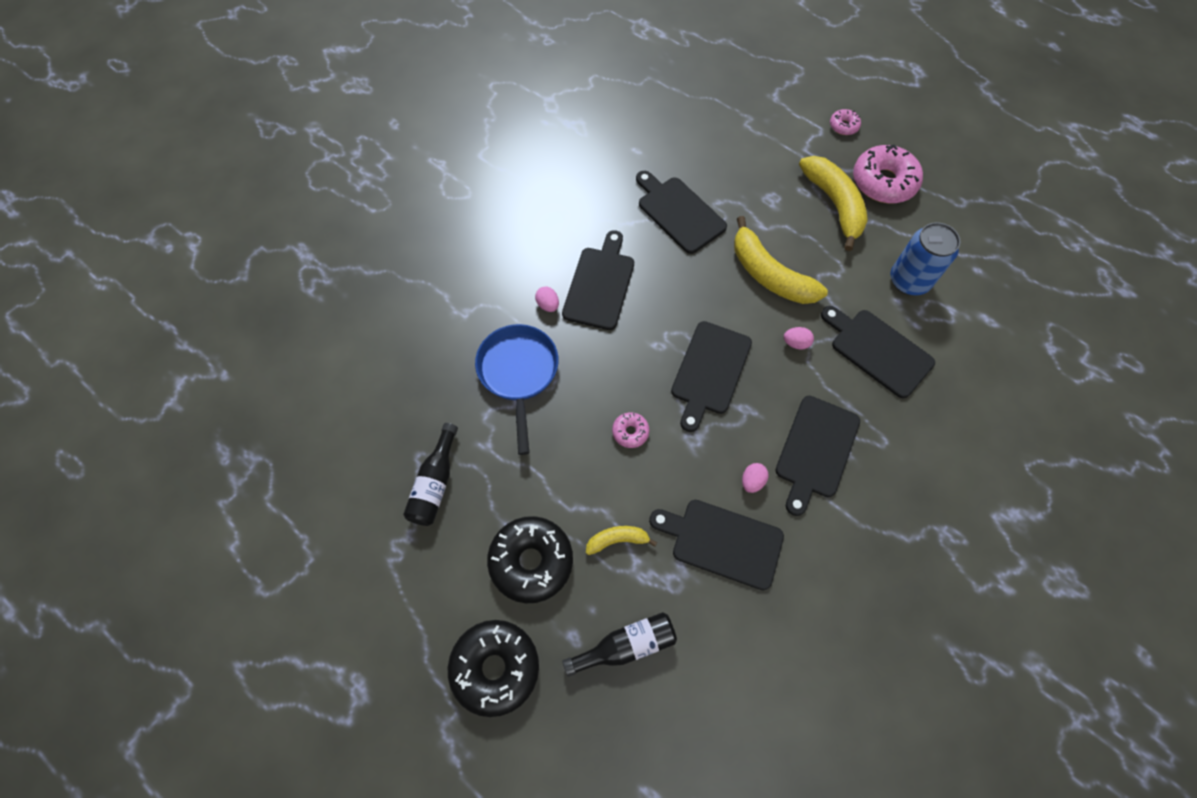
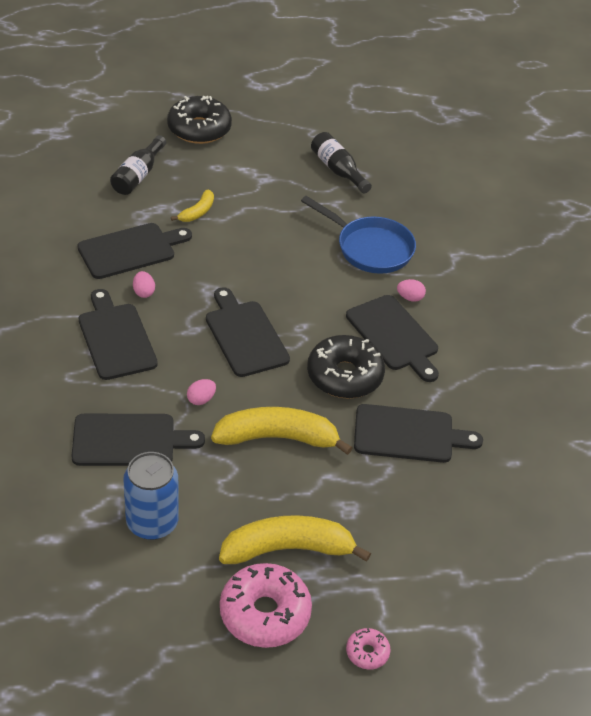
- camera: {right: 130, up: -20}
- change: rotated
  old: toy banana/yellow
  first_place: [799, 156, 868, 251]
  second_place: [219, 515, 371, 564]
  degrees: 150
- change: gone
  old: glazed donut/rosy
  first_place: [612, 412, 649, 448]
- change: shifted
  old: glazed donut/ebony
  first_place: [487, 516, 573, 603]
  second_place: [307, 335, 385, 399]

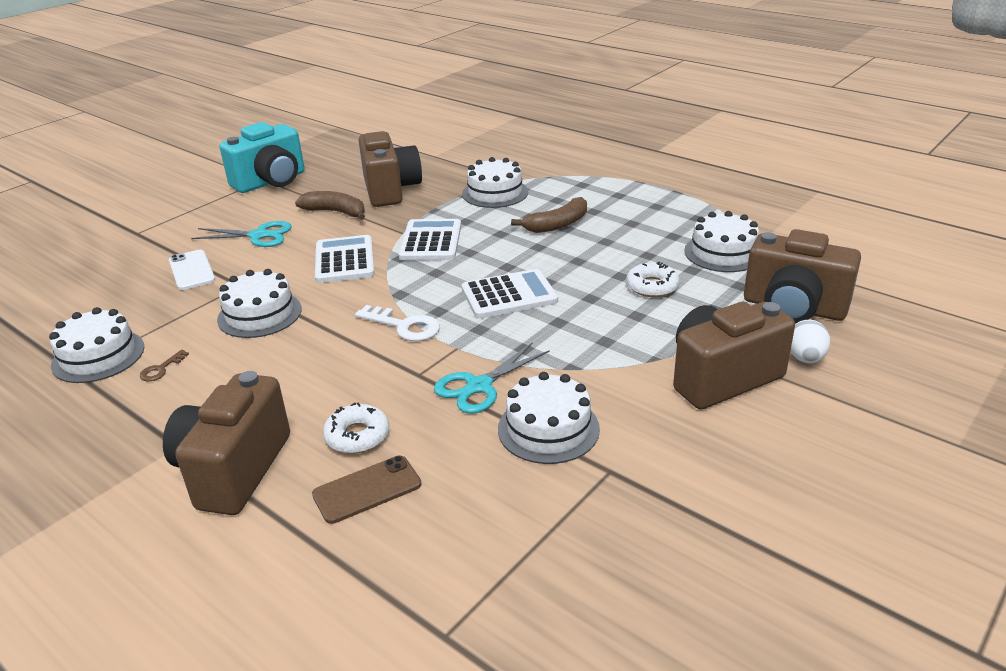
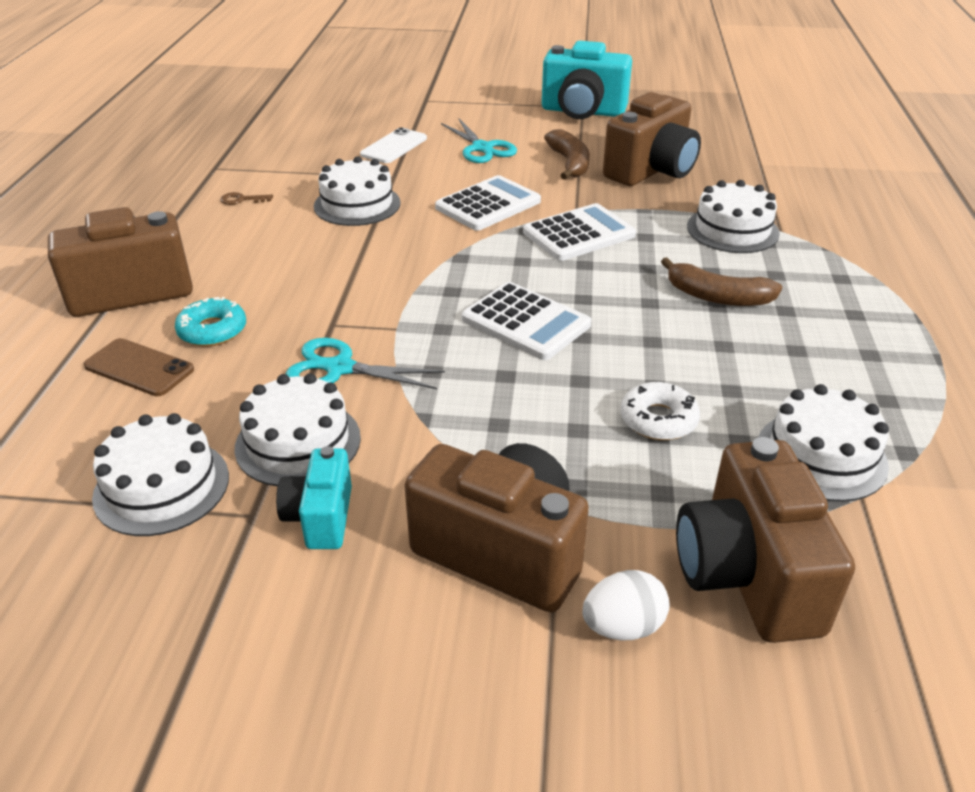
- camera: {right: 55, up: 5}
- change: gone
  old: key/snow-white
  first_place: [355, 305, 440, 341]
- change: shifted
  old: cake/snow-white
  first_place: [49, 307, 145, 383]
  second_place: [92, 413, 229, 536]
- change: repainted
  old: glazed donut/snow-white
  new: glazed donut/aqua
  first_place: [323, 402, 389, 454]
  second_place: [175, 297, 246, 346]
- change: new
  new: compact camera/aqua
  second_place: [276, 446, 352, 549]

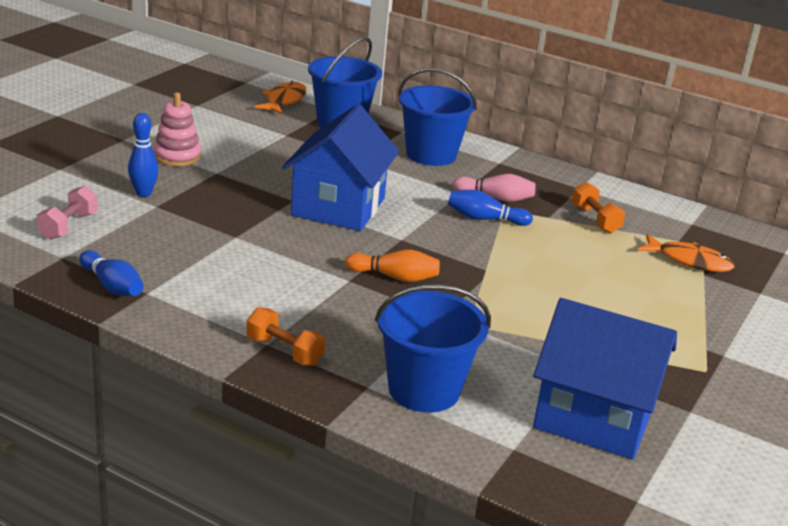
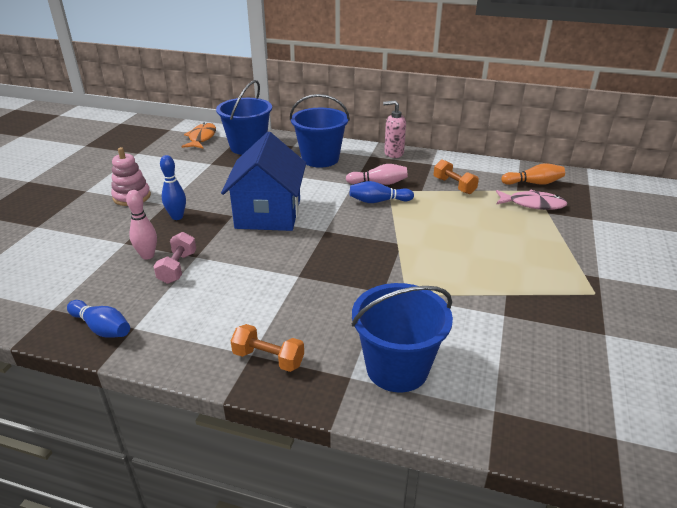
- camera: {right: -10, up: 5}
- change: shifted
  old: tenpin/cobalt
  first_place: [128, 113, 159, 197]
  second_place: [160, 155, 186, 220]
- change: shifted
  old: hand weight/rosy
  first_place: [37, 186, 98, 240]
  second_place: [153, 232, 196, 284]
- change: repainted
  old: toy fish/orange
  new: toy fish/rosy
  first_place: [638, 234, 735, 272]
  second_place: [496, 190, 567, 210]
- change: shifted
  old: tenpin/orange
  first_place: [345, 250, 440, 282]
  second_place: [501, 163, 565, 185]
- change: gone
  old: cottage/cobalt
  first_place: [533, 298, 677, 460]
- change: new
  new: pump bottle/rosy
  second_place: [383, 100, 406, 158]
- change: new
  new: tenpin/rosy
  second_place: [126, 190, 157, 260]

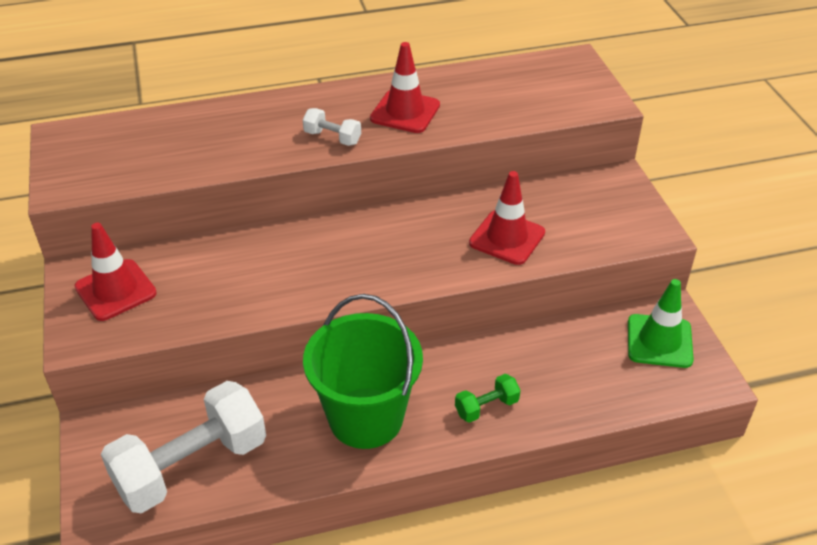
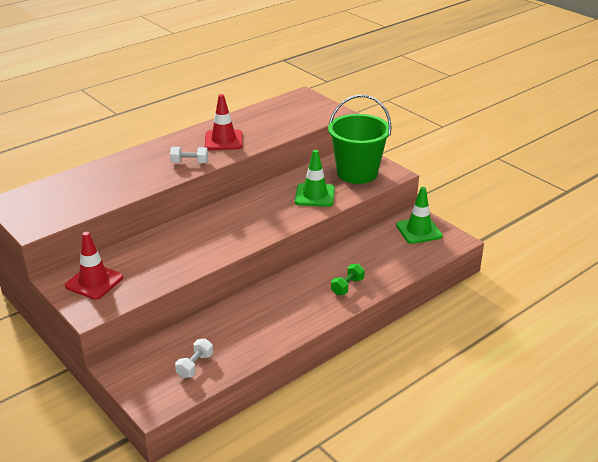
- camera: {right: -25, up: -10}
- change: repainted
  old: safety cone/red
  new: safety cone/leaf-green
  first_place: [469, 171, 545, 265]
  second_place: [295, 150, 335, 207]
- change: shifted
  old: pail/leaf-green
  first_place: [303, 294, 423, 449]
  second_place: [328, 95, 392, 184]
- change: scaled
  old: hand weight/snow-white
  first_place: [101, 381, 266, 513]
  second_place: [175, 338, 213, 378]
  factor: 0.44

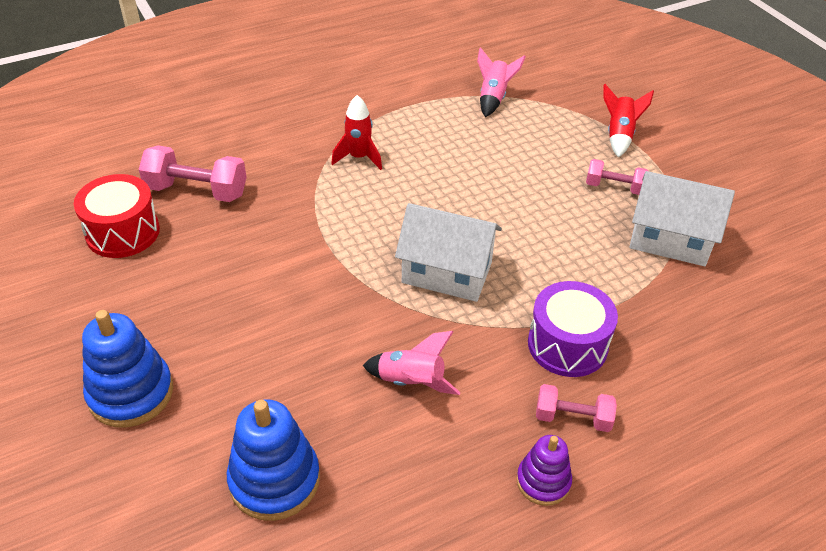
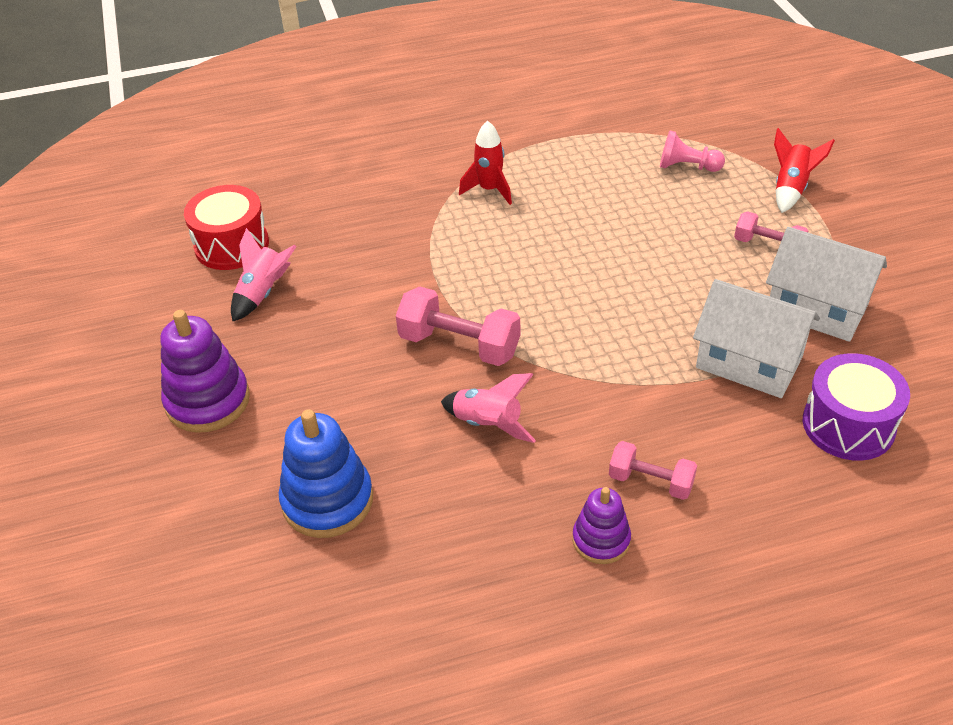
- camera: {right: 15, up: 0}
- change: shifted
  old: spaceship/rosy
  first_place: [477, 47, 526, 117]
  second_place: [231, 228, 297, 321]
- change: shifted
  old: hand weight/rosy
  first_place: [139, 145, 247, 202]
  second_place: [396, 286, 520, 366]
- change: shifted
  old: cottage/snow-white
  first_place: [395, 203, 502, 302]
  second_place: [693, 279, 820, 398]
- change: shifted
  old: toy drum/royal purple
  first_place: [528, 281, 618, 377]
  second_place: [803, 353, 910, 461]
- change: repainted
  old: stacking rings/cobalt
  new: stacking rings/royal purple
  first_place: [82, 310, 173, 428]
  second_place: [160, 310, 250, 433]
- change: new
  new: chess pawn/rosy
  second_place: [660, 131, 725, 172]

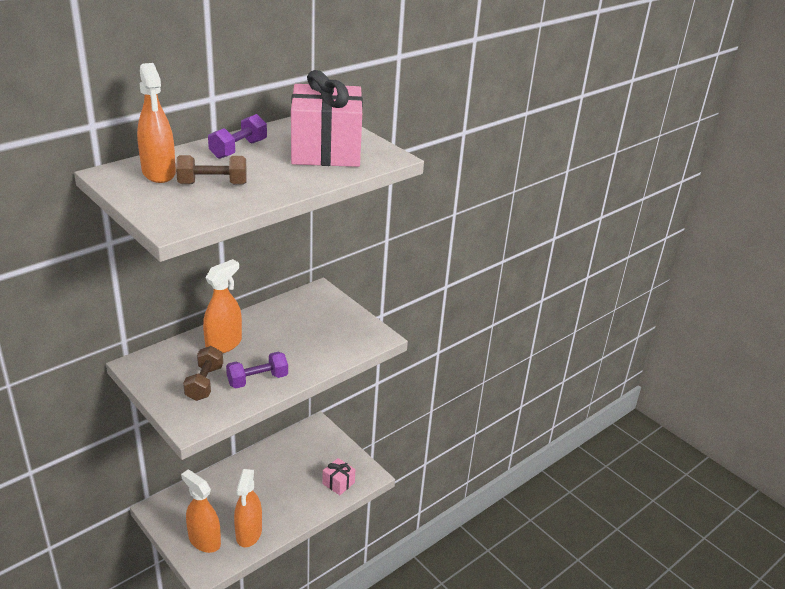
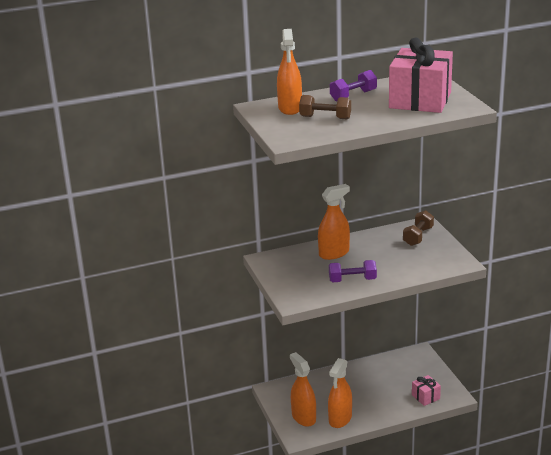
- camera: {right: 25, up: -5}
- change: shifted
  old: hand weight/brown
  first_place: [183, 346, 223, 401]
  second_place: [403, 210, 434, 246]

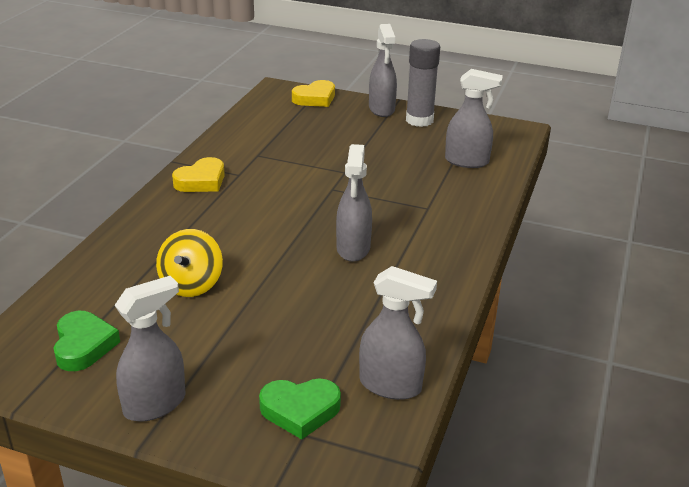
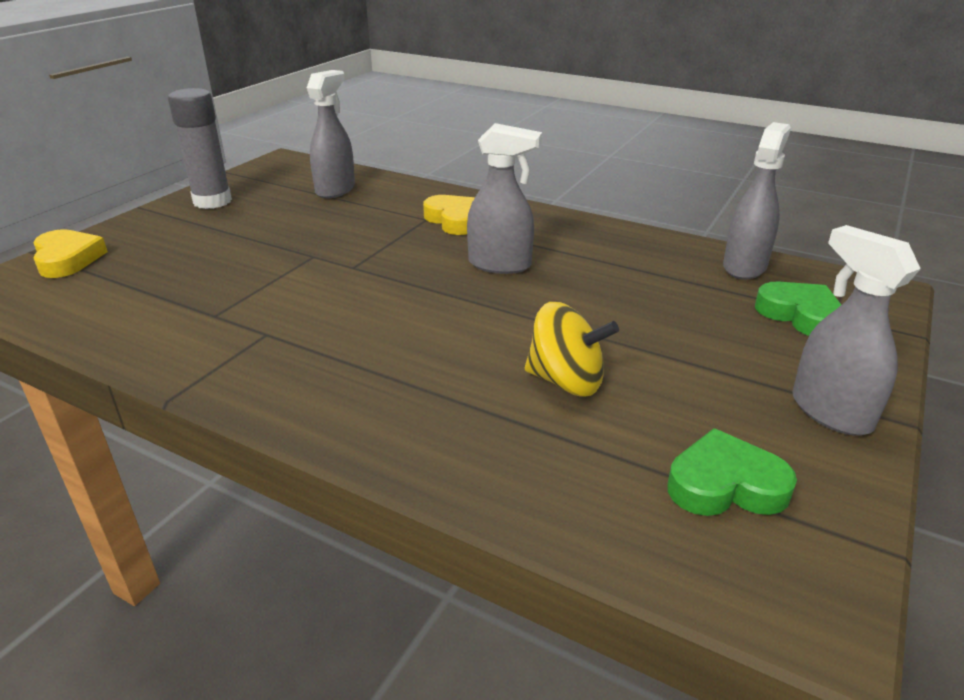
- camera: {right: -80, up: 0}
- change: gone
  old: sprayer/ash-grey
  first_place: [369, 24, 397, 117]
- change: shifted
  old: heart shape/yellow
  first_place: [172, 157, 225, 192]
  second_place: [423, 195, 475, 235]
- change: rotated
  old: heart shape/leaf-green
  first_place: [259, 378, 341, 439]
  second_place: [755, 281, 841, 336]
  degrees: -45

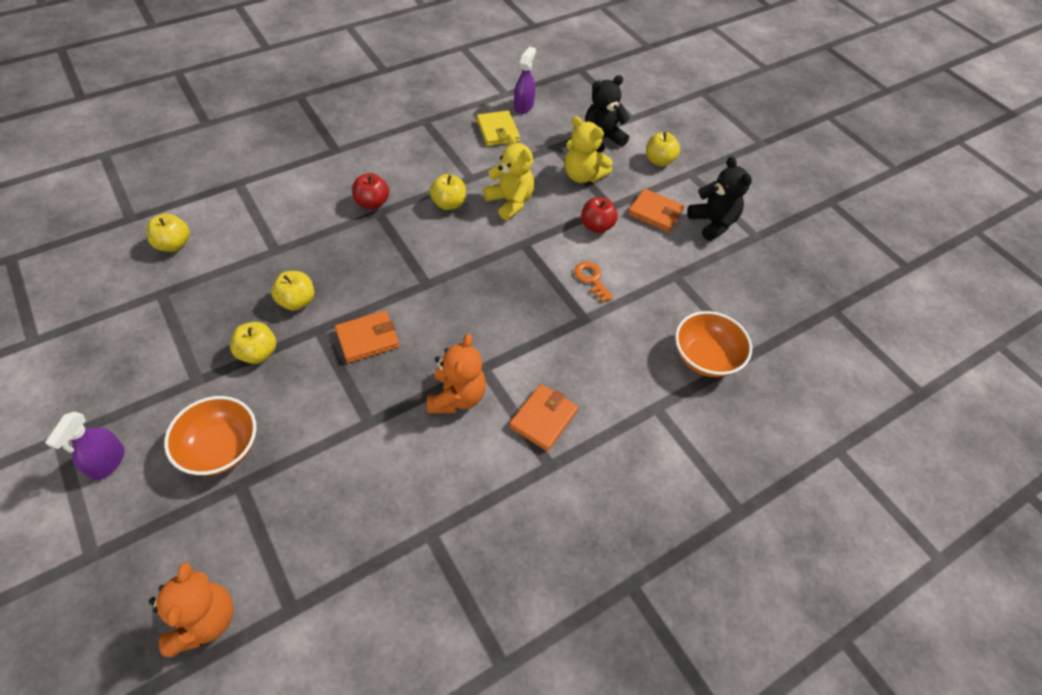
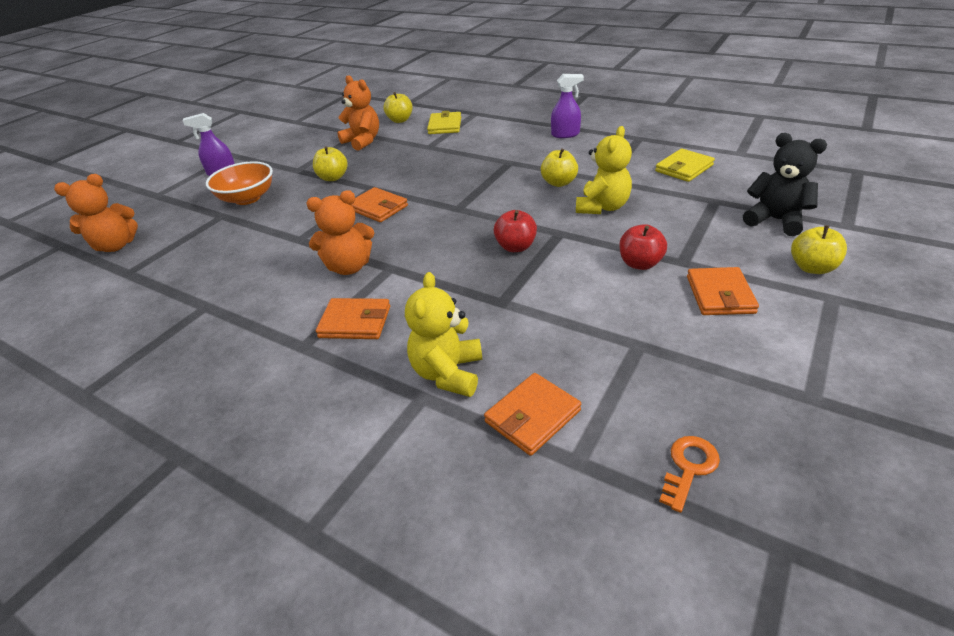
- camera: {right: 70, up: -15}
- change: shifted
  old: sprayer/royal purple
  first_place: [514, 47, 536, 114]
  second_place: [551, 74, 584, 138]
- change: shifted
  old: stuffed bear/yellow
  first_place: [565, 116, 613, 183]
  second_place: [405, 272, 482, 397]
- change: gone
  old: stuffed bear/ebony
  first_place: [687, 156, 752, 241]
- change: shifted
  old: apple/red
  first_place: [352, 173, 389, 209]
  second_place: [494, 210, 537, 252]
- change: shifted
  old: key/orange
  first_place: [574, 262, 613, 302]
  second_place: [659, 436, 720, 513]
- change: gone
  old: apple/yellow
  first_place: [271, 271, 314, 311]
- change: swapped
  old: bowl/orange
  new: billfold/orange
  first_place: [675, 311, 752, 377]
  second_place: [484, 373, 581, 456]
- change: new
  new: stuffed bear/orange
  second_place: [337, 75, 379, 151]
- change: new
  new: billfold/yellow
  second_place: [427, 111, 461, 134]

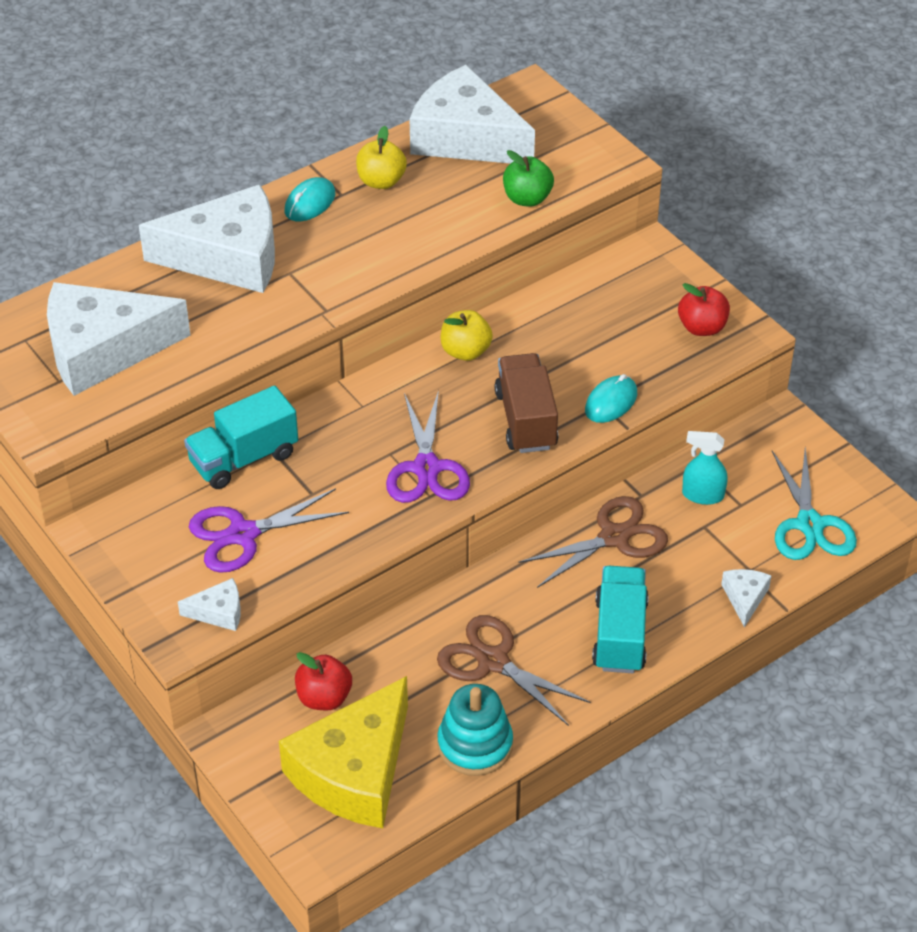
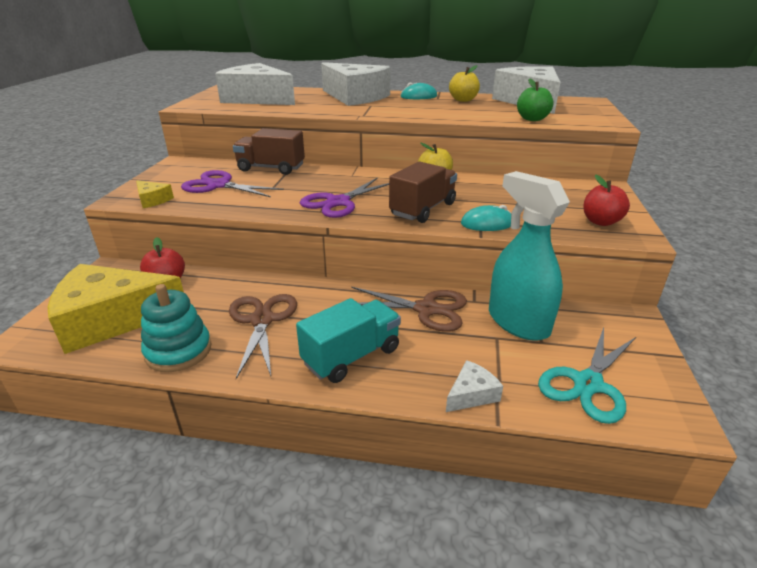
- camera: {right: 45, up: -15}
- change: repainted
  old: toy truck/aqua
  new: toy truck/brown
  first_place: [184, 385, 298, 489]
  second_place: [233, 128, 305, 175]
- change: scaled
  old: sprayer/aqua
  first_place: [682, 431, 728, 505]
  second_place: [489, 171, 570, 341]
  factor: 1.94
- change: repainted
  old: piece of cheese/snow-white
  new: piece of cheese/yellow
  first_place: [178, 578, 241, 631]
  second_place: [136, 180, 174, 208]

